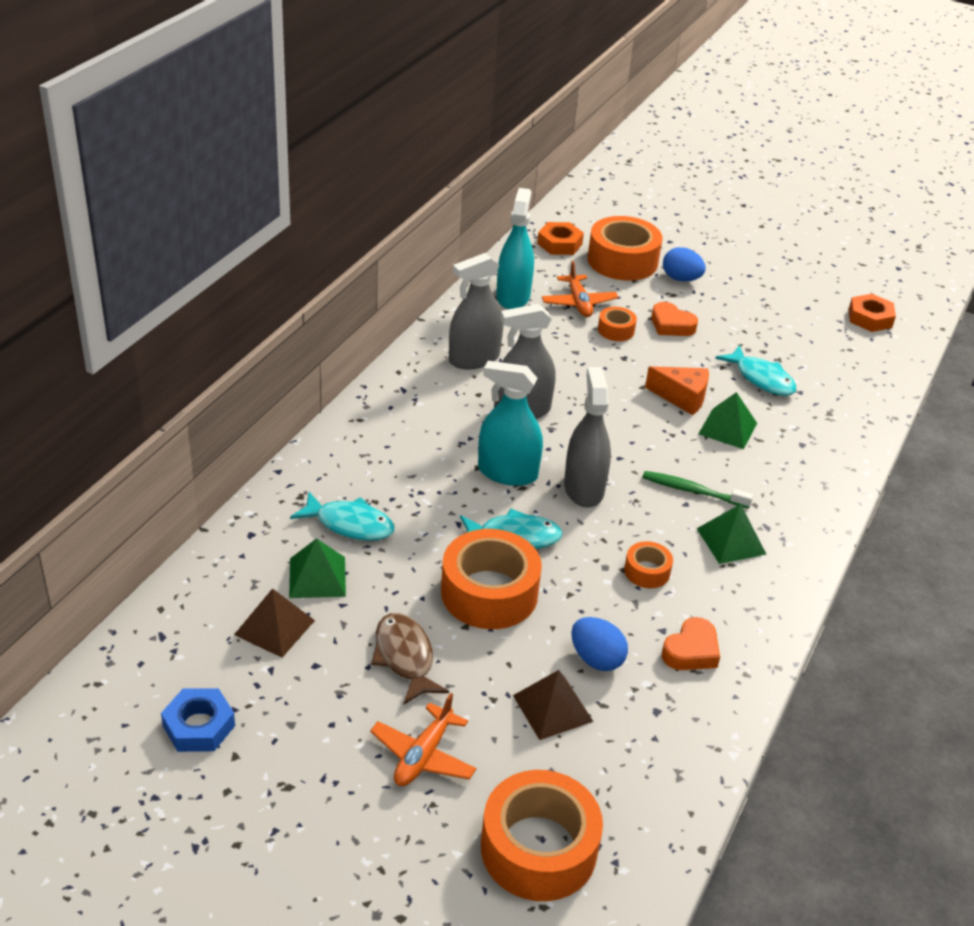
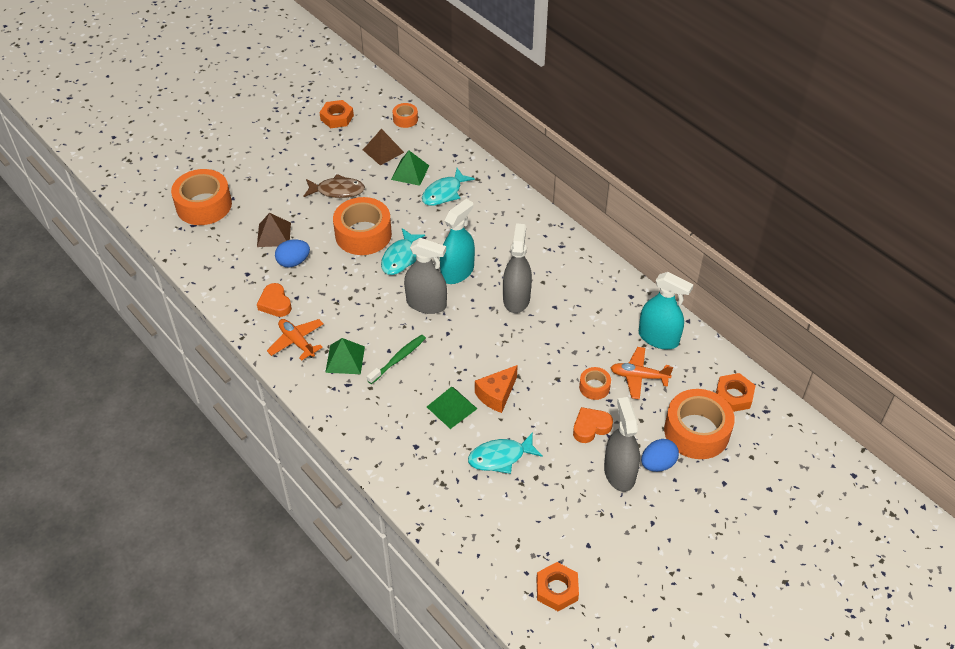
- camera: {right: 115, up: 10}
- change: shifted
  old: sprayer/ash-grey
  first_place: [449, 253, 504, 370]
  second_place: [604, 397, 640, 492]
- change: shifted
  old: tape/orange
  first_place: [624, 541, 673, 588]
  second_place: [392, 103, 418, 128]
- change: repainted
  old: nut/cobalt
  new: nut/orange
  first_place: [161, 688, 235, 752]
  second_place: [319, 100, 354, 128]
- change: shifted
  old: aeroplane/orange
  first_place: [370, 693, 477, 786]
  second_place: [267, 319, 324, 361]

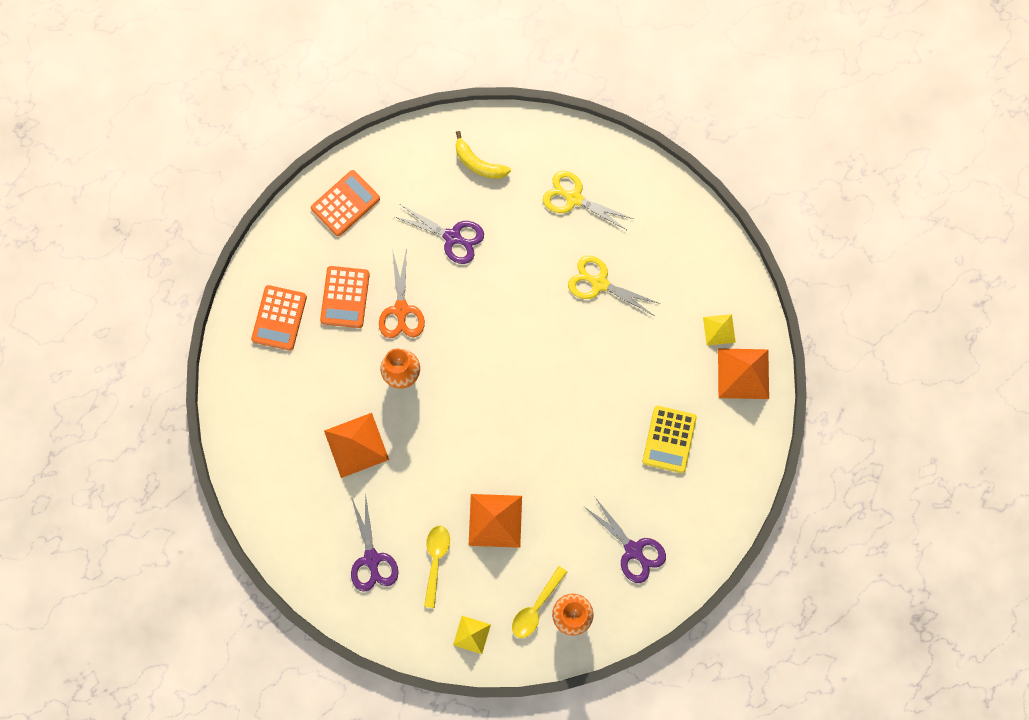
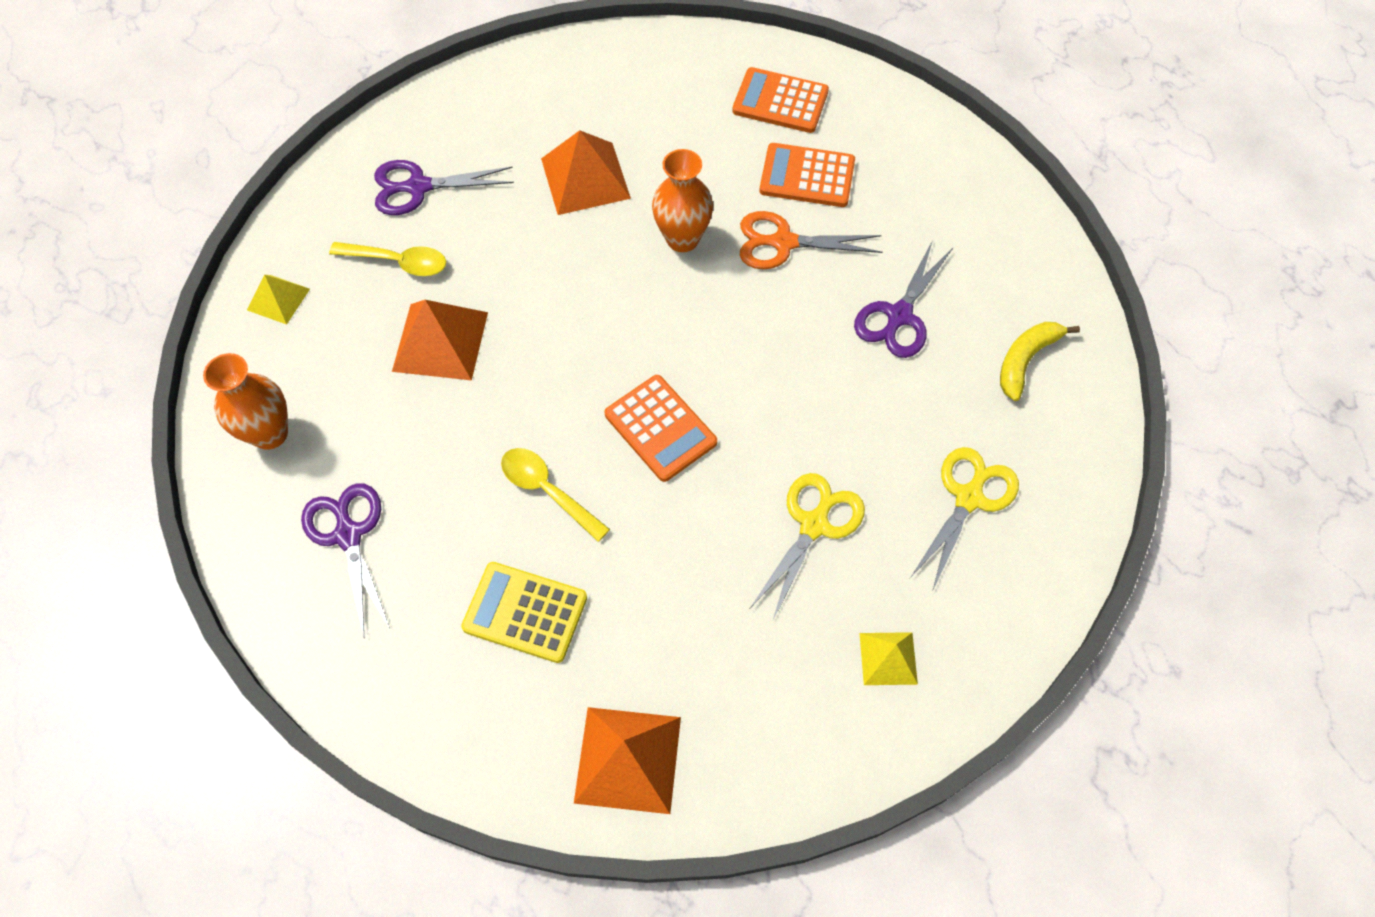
- camera: {right: 95, up: -15}
- change: shifted
  old: adding machine/orange
  first_place: [311, 170, 380, 236]
  second_place: [605, 375, 717, 482]
- change: shifted
  old: pyramid/yellow
  first_place: [703, 314, 736, 345]
  second_place: [860, 632, 918, 685]
- change: rotated
  old: shears/royal purple
  first_place: [585, 497, 666, 583]
  second_place: [301, 483, 390, 636]
  degrees: 105
- change: shifted
  old: tablespoon/yellow
  first_place: [512, 566, 567, 638]
  second_place: [501, 448, 610, 542]

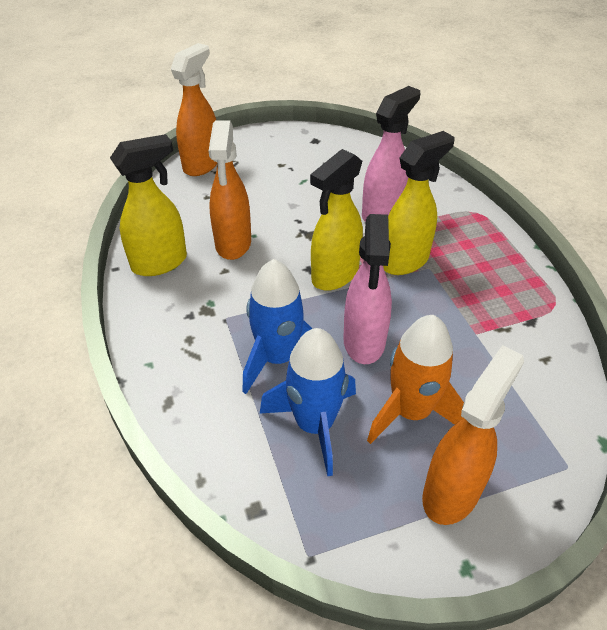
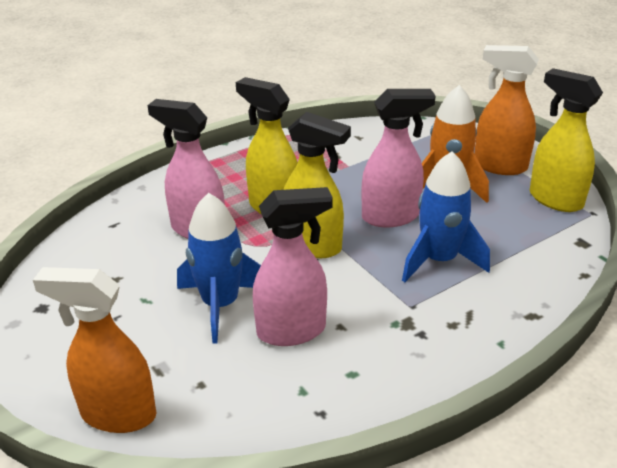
- camera: {right: -105, up: -10}
- change: repainted
  old: sprayer/orange
  new: sprayer/rosy
  first_place: [209, 120, 251, 260]
  second_place: [253, 187, 333, 346]
- change: shifted
  old: sprayer/yellow
  first_place: [110, 134, 187, 276]
  second_place: [530, 68, 603, 212]
- change: shifted
  old: spaceship/cobalt
  first_place: [260, 328, 356, 477]
  second_place: [177, 193, 261, 344]

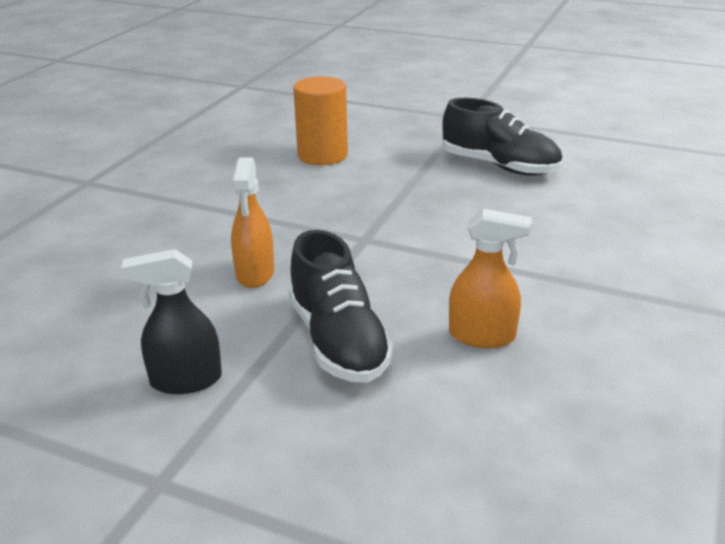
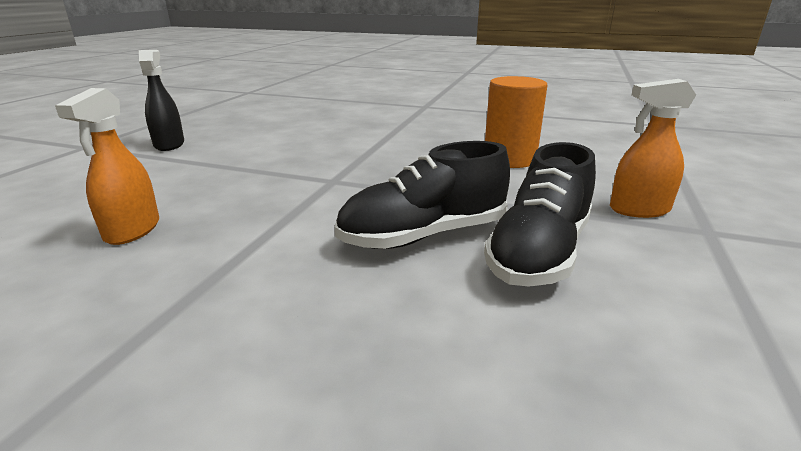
- camera: {right: 85, up: -5}
- change: shifted
  old: sprayer/orange
  first_place: [231, 157, 274, 288]
  second_place: [610, 79, 696, 218]
- change: shifted
  old: shoe/ebony
  first_place: [289, 230, 394, 383]
  second_place: [335, 141, 510, 249]

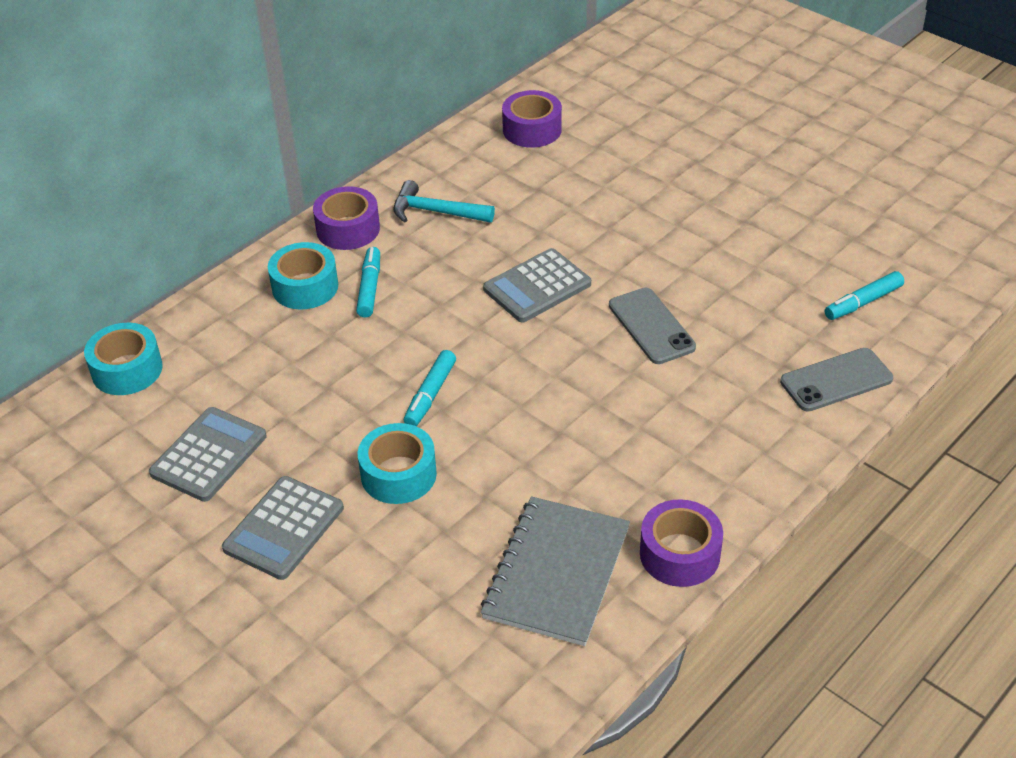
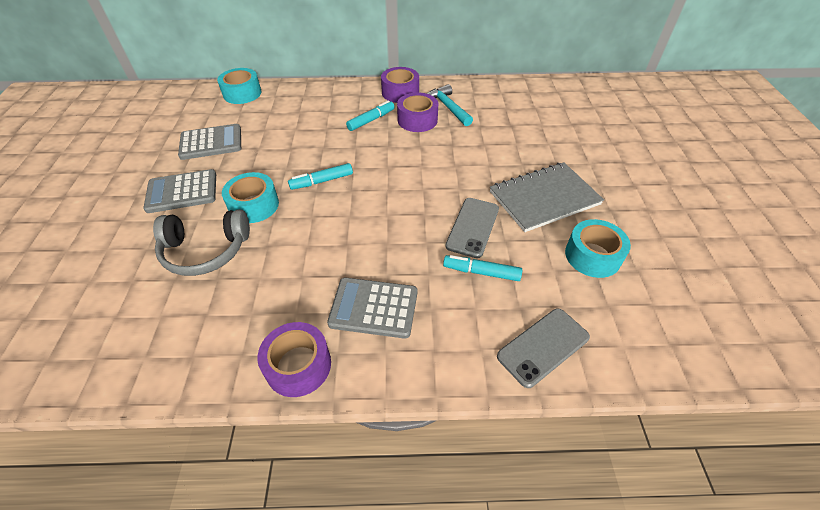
- camera: {right: 45, up: 5}
- change: shifted
  old: tape/royal purple
  first_place: [502, 90, 562, 148]
  second_place: [397, 93, 438, 132]
- change: shifted
  old: tape/aqua
  first_place: [268, 242, 338, 310]
  second_place: [565, 219, 631, 278]
- change: shifted
  old: adding machine/ash-grey
  first_place: [483, 248, 591, 322]
  second_place: [327, 278, 418, 339]
- change: shifted
  old: marker pen/aqua
  first_place: [825, 271, 904, 320]
  second_place: [443, 255, 522, 281]
- change: rotated
  old: phone/ash-grey
  first_place: [780, 348, 893, 412]
  second_place: [497, 308, 590, 388]
  degrees: -60
- change: shifted
  old: exercise book/ash-grey
  first_place: [481, 496, 630, 646]
  second_place: [490, 162, 604, 232]
- change: new
  new: headphones/ash-grey
  second_place: [153, 209, 250, 276]

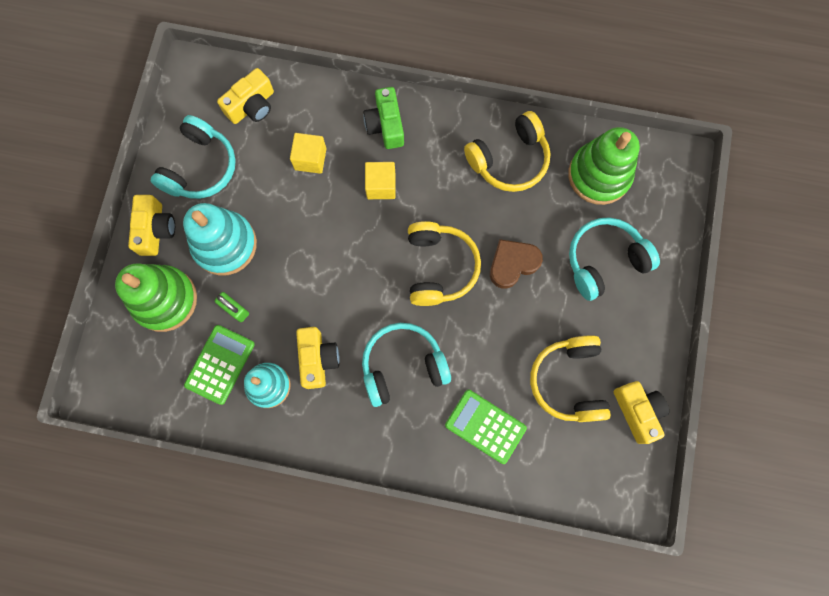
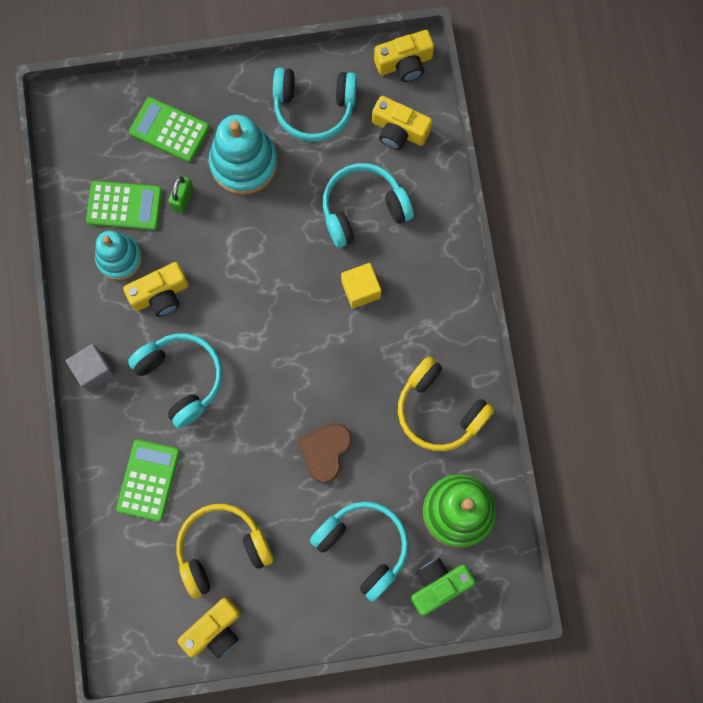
- camera: {right: 70, up: 0}
- change: shifted
  old: compact camera/leaf-green
  first_place: [363, 87, 404, 149]
  second_place: [410, 558, 476, 616]
- change: swapped
  old: solid cube/yellow
  new: headphones/aqua
  first_place: [290, 133, 326, 174]
  second_place: [323, 163, 414, 248]
- change: shifted
  old: compact camera/yellow
  first_place: [128, 195, 175, 256]
  second_place: [374, 30, 434, 82]
- change: gone
  old: headphones/yellow
  first_place: [408, 221, 481, 306]
- change: rotated
  old: heart shape/brown
  first_place: [490, 239, 543, 289]
  second_place: [299, 423, 352, 483]
  degrees: -105
- change: swapped
  old: stacking rings/leaf-green
  new: adding machine/leaf-green
  first_place: [115, 264, 197, 332]
  second_place: [129, 97, 210, 162]
- change: new
  new: solid cube/ash-grey
  second_place: [66, 344, 115, 391]

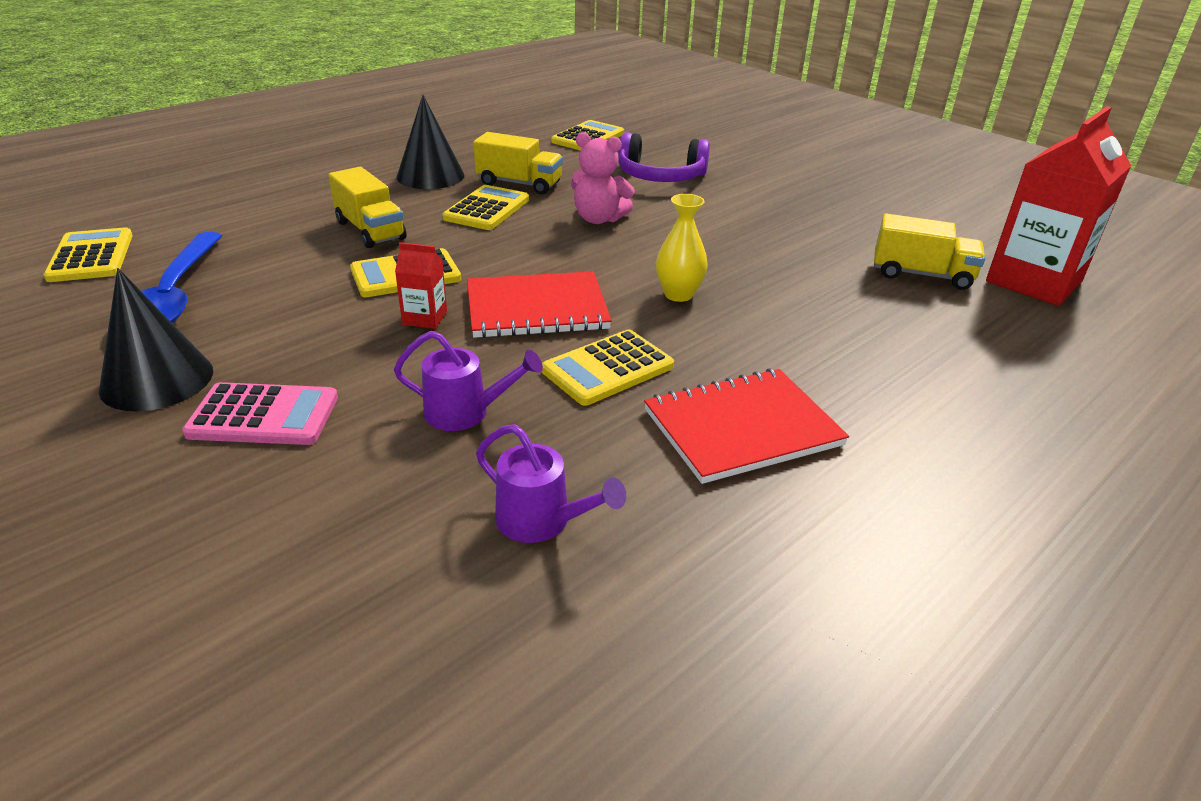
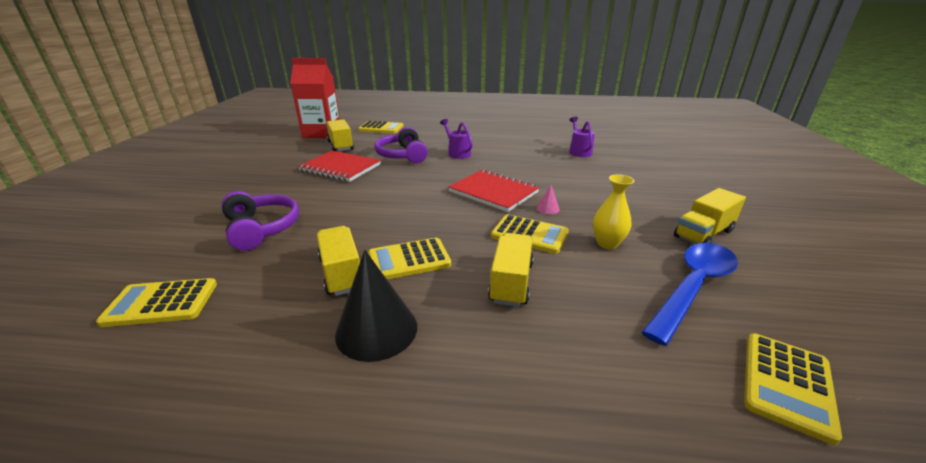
- camera: {right: -130, up: -5}
- change: gone
  old: stuffed bear/rosy
  first_place: [571, 132, 635, 224]
- change: shifted
  old: vase/yellow
  first_place: [656, 194, 708, 302]
  second_place: [593, 174, 634, 249]
- change: swapped
  old: carton/red
  new: cone shape/rosy
  first_place: [395, 242, 447, 329]
  second_place: [537, 185, 560, 214]
- change: swapped
  old: cone shape/ebony
  new: toy truck/yellow
  first_place: [99, 268, 213, 411]
  second_place: [674, 188, 746, 244]
- change: shifted
  old: adding machine/yellow
  first_place: [542, 330, 674, 406]
  second_place: [358, 121, 404, 133]
- change: shifted
  old: watering pot/royal purple
  first_place: [394, 331, 543, 431]
  second_place: [440, 119, 473, 159]
- change: shifted
  old: exercise book/red
  first_place: [644, 368, 849, 484]
  second_place: [298, 151, 381, 182]
- change: gone
  old: adding machine/rosy
  first_place: [182, 382, 338, 445]
- change: new
  new: headphones/royal purple
  second_place: [375, 127, 428, 163]

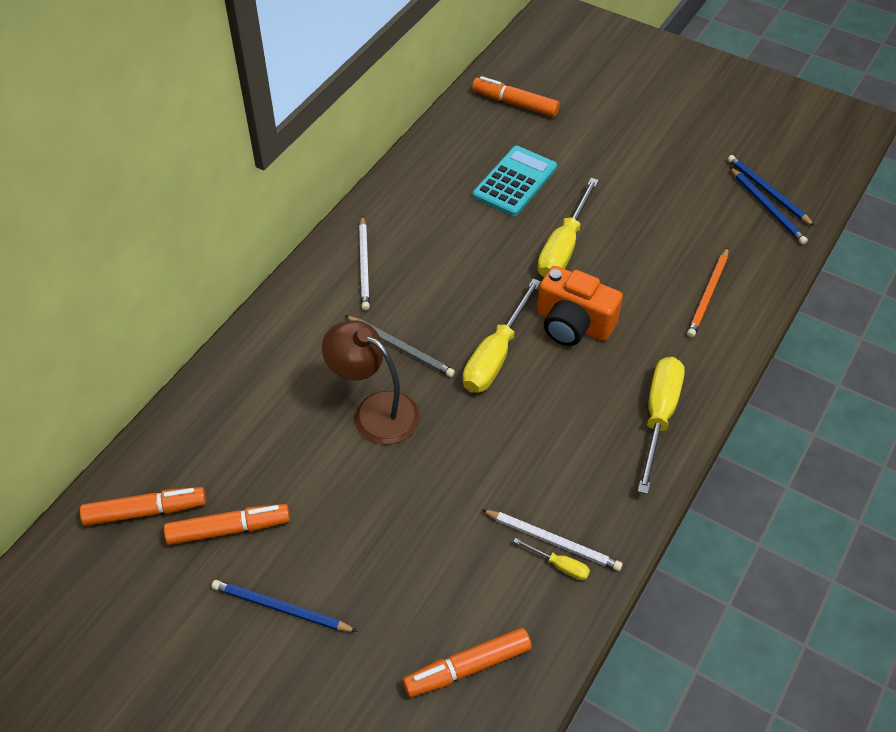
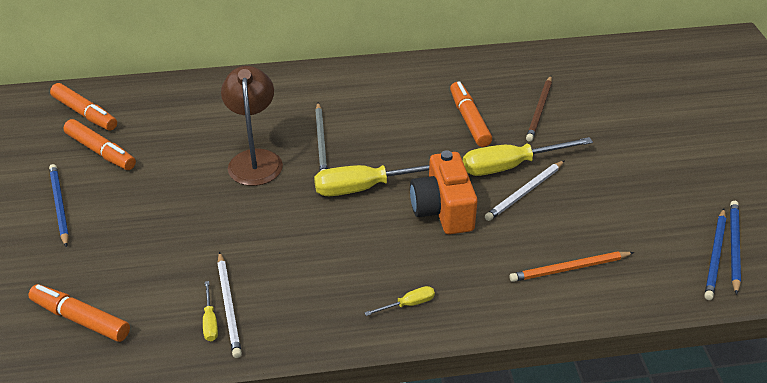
- camera: {right: 50, up: -10}
- change: shifted
  old: marker pen/orange
  first_place: [472, 76, 560, 117]
  second_place: [450, 81, 492, 147]
- change: swapped
  old: adding machine/aqua
  new: pencil/brown
  first_place: [473, 146, 557, 216]
  second_place: [526, 76, 552, 142]
- change: shifted
  old: pencil/snow-white
  first_place: [359, 215, 370, 310]
  second_place: [485, 160, 565, 221]
- change: scaled
  old: screwdriver/yellow
  first_place: [638, 357, 685, 494]
  second_place: [364, 286, 435, 316]
  factor: 0.46

